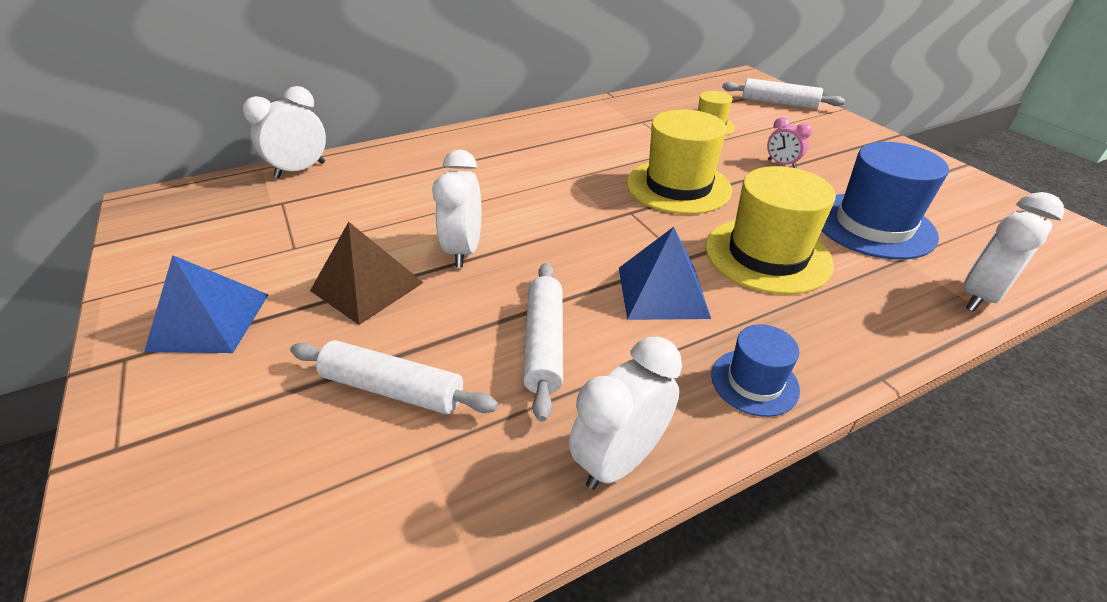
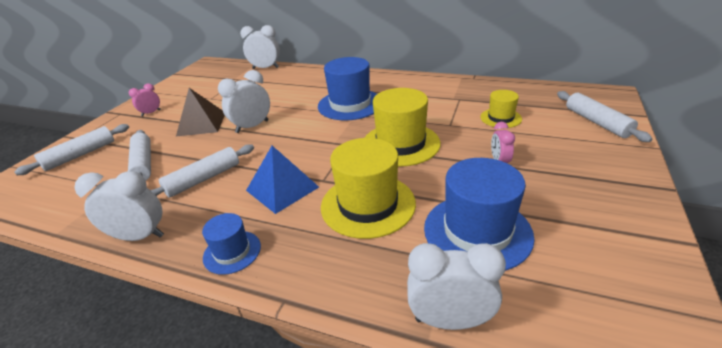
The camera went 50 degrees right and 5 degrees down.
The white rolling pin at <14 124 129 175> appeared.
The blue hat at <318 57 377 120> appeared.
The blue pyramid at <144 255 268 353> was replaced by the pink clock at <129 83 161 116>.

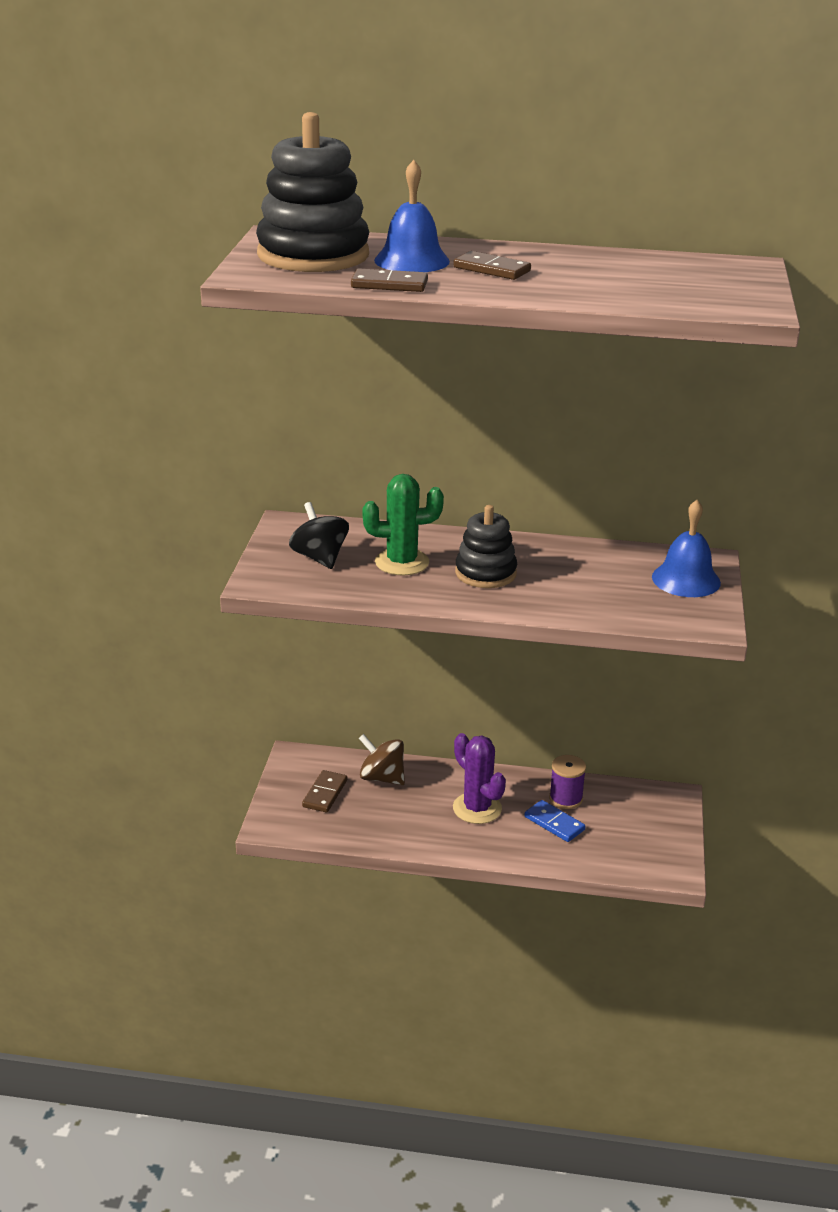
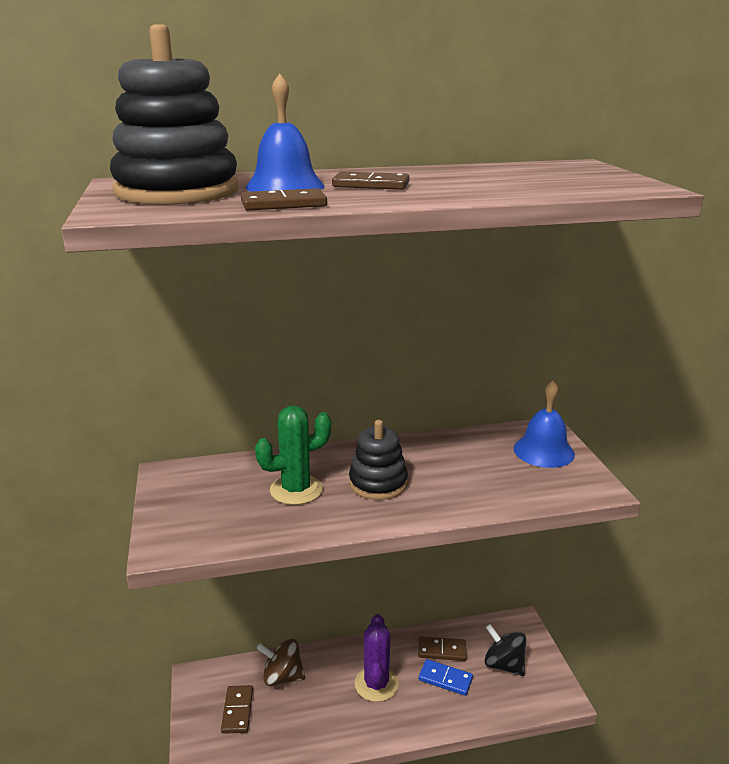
The camera went 20 degrees left and 5 degrees down.
The black spinning top moved from <289 502 349 569> to <485 624 526 676>.
The purple spool at <549 755 586 809> was replaced by the brown domino at <418 636 467 661>.
The purple cactus at <453 733 506 824> turned 60 degrees clockwise.

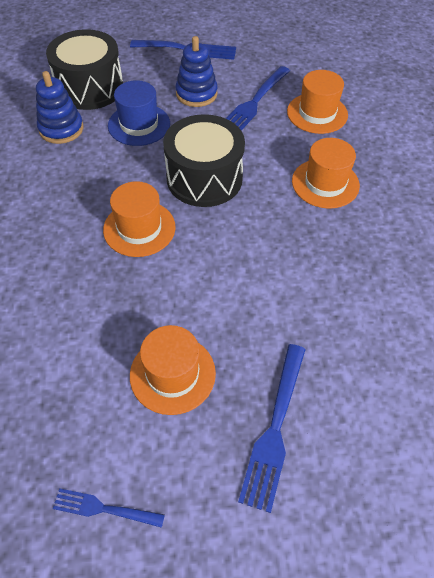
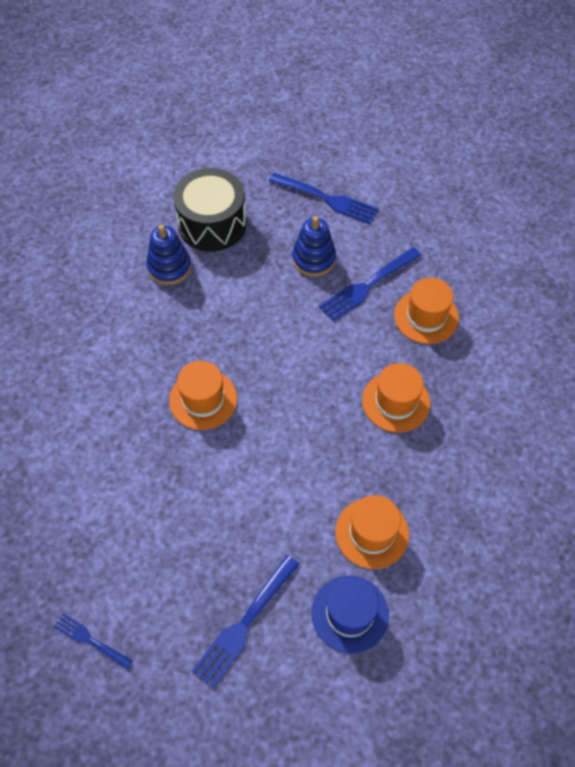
The camera went 20 degrees right and 5 degrees up.
The black drum at <163 114 245 207> disappeared.
The blue hat moved from <108 80 170 146> to <311 575 389 654>.
The orange hat moved from <130 325 216 415> to <335 495 409 569>.

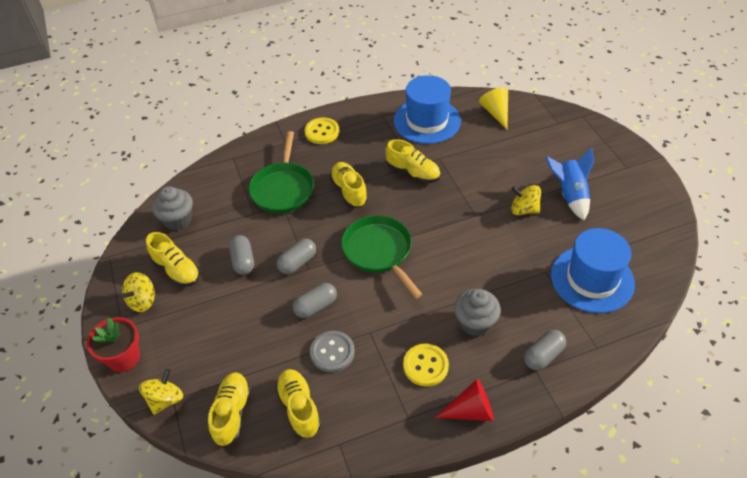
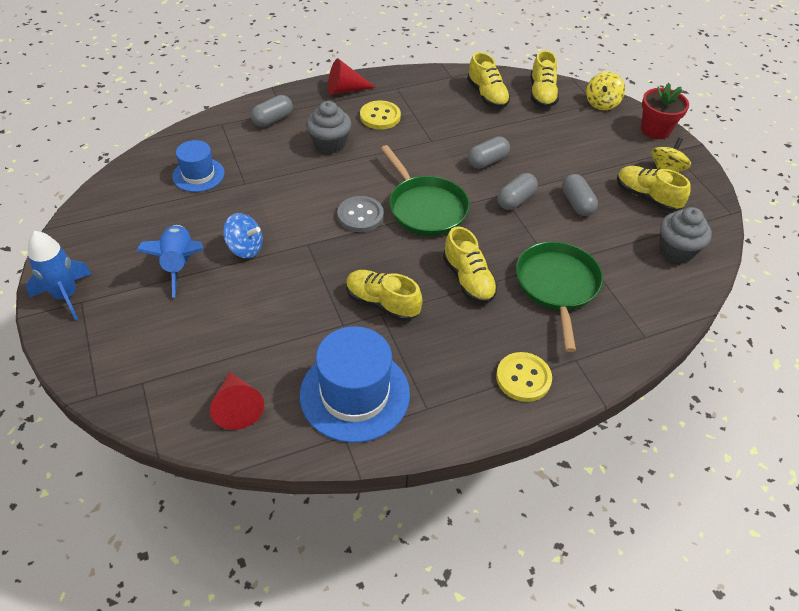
The camera went 175 degrees right and 0 degrees up.
The blue rocket at <26 231 92 321> appeared.
The grey button moved from <310 331 355 372> to <337 196 384 232>.
The yellow cone at <479 87 508 130> became the red cone at <210 372 264 430>.
The yellow spinning top at <511 185 541 215> became the blue spinning top at <223 213 263 258>.
The blue hat at <551 228 635 313> changed to 0.59 times the size.

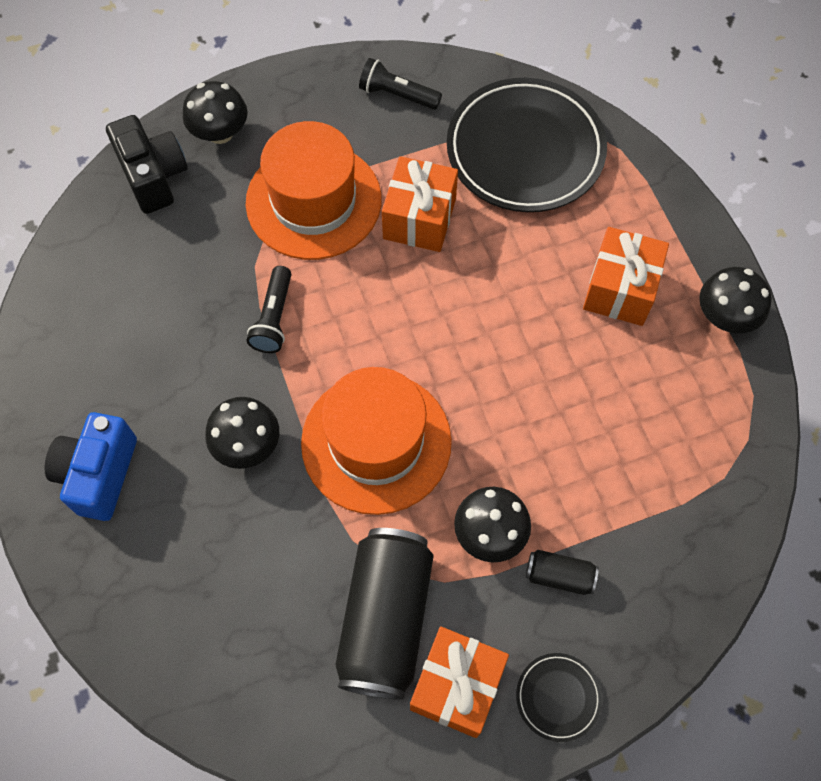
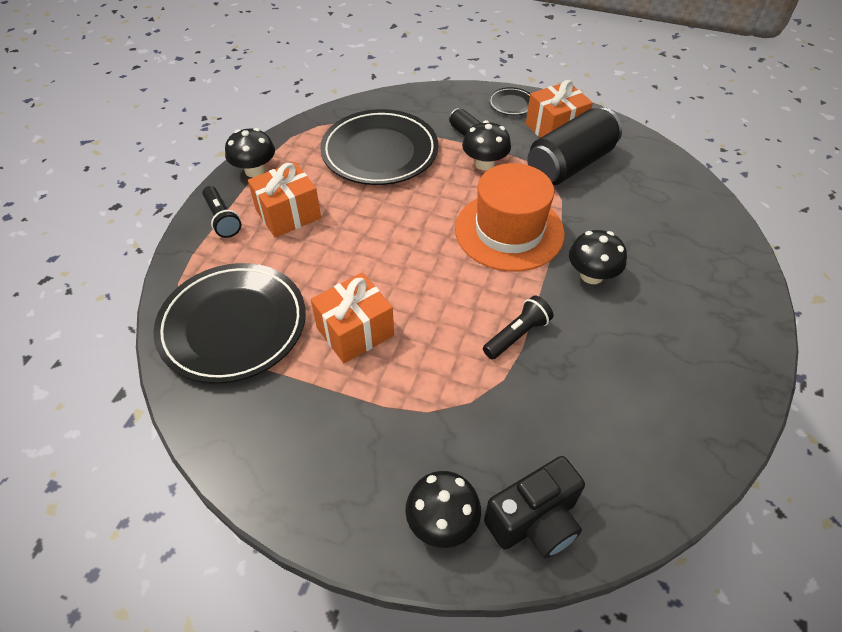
The camera went 140 degrees left and 15 degrees down.
The blue camera at <44 412 137 521> disappeared.
The orange hat at <246 121 382 260> disappeared.
The black plate at <320 109 438 185> appeared.
The black flashlight moved from <359 58 442 110> to <202 186 241 238>.
The black camera at <106 115 188 214> turned 135 degrees counterclockwise.

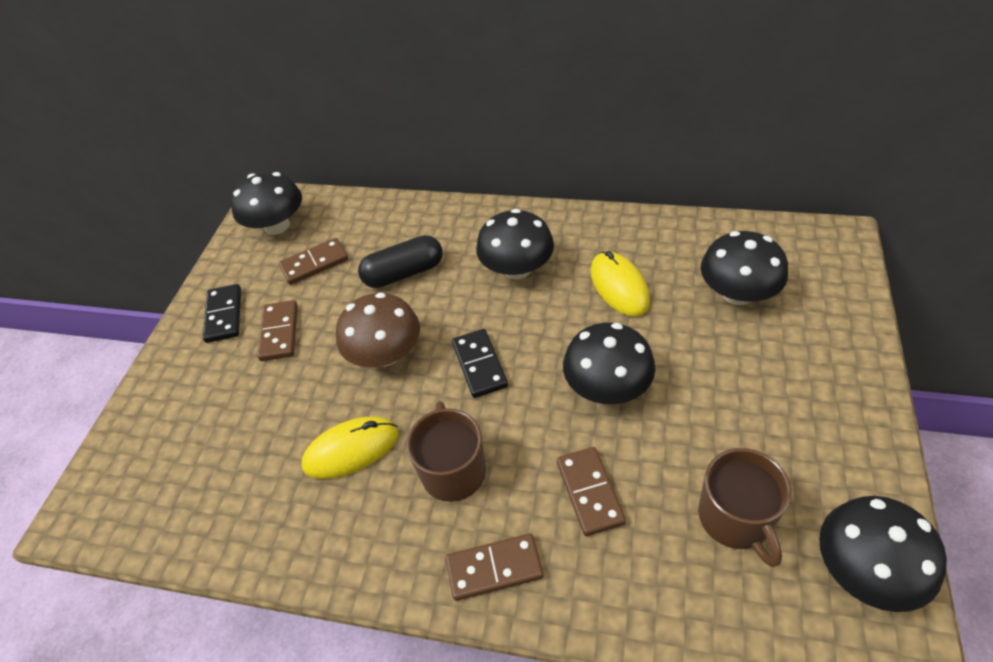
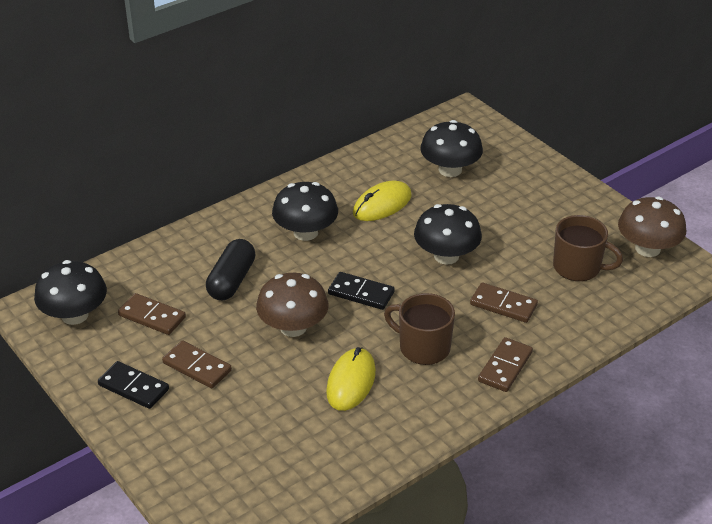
The camera went 55 degrees left and 10 degrees down.
The black mushroom at <819 496 947 612> became the brown mushroom at <618 197 686 257>.
The brown domino at <279 238 348 285> turned 75 degrees counterclockwise.
The yellow mouse at <590 251 650 316> turned 60 degrees counterclockwise.

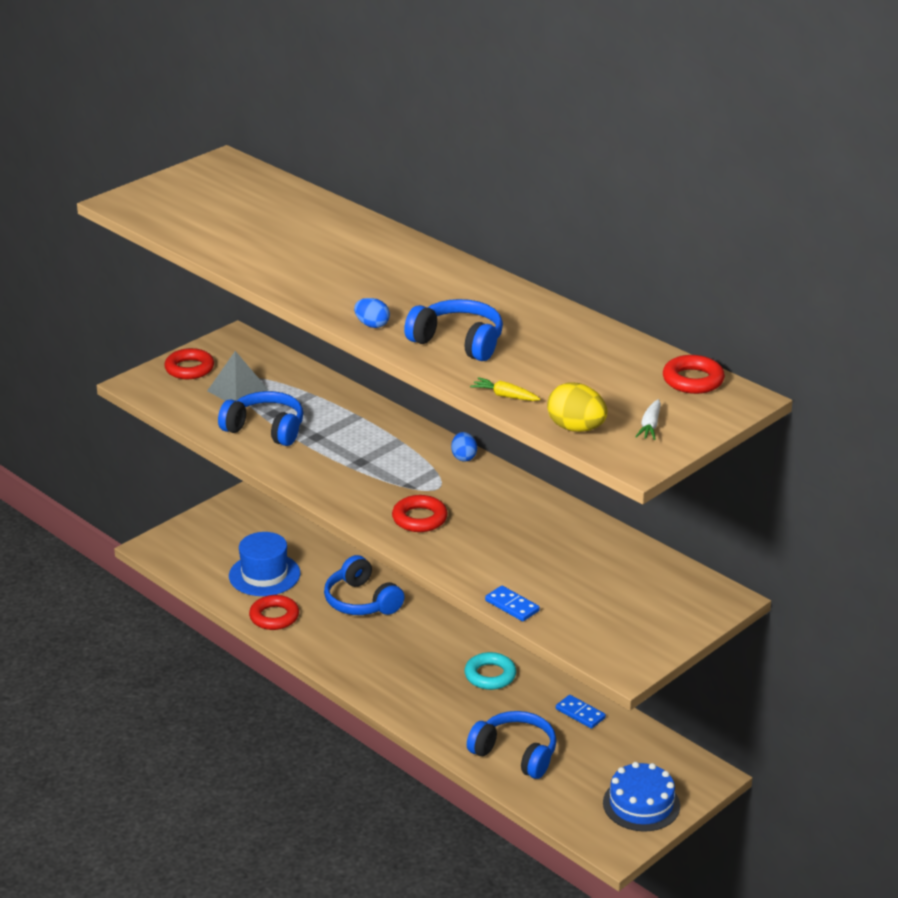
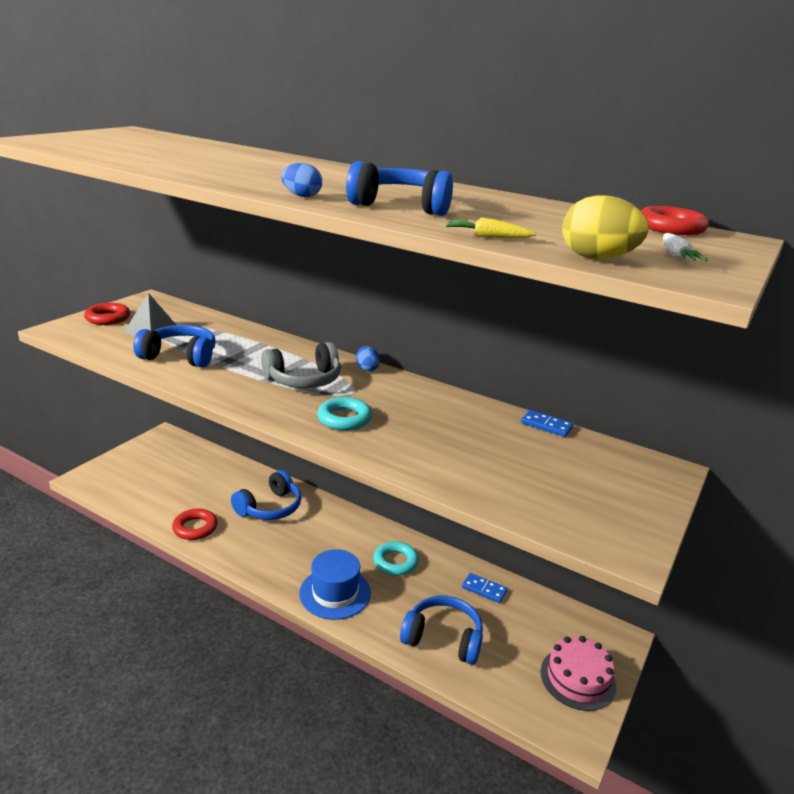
The camera went 15 degrees left and 5 degrees down.
The grey headphones at <261 342 341 388> appeared.
The blue hat moved from <229 532 300 596> to <299 549 371 620>.
The blue domino moved from <485 586 540 621> to <521 410 573 437>.
The red ring at <392 495 448 532> became the turquoise ring at <317 397 372 431>.
The blue cake at <603 762 680 832> became the pink cake at <541 636 616 711>.
The blue headphones at <324 555 404 615> turned 90 degrees counterclockwise.

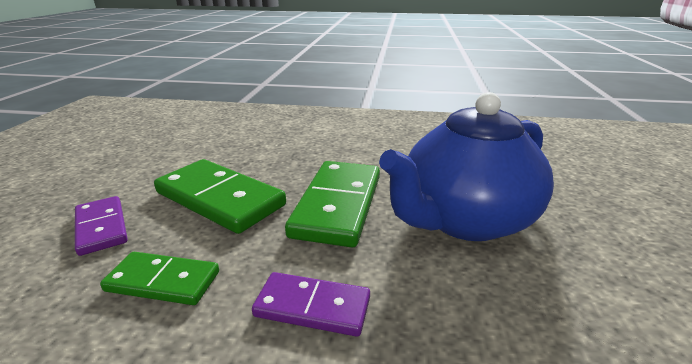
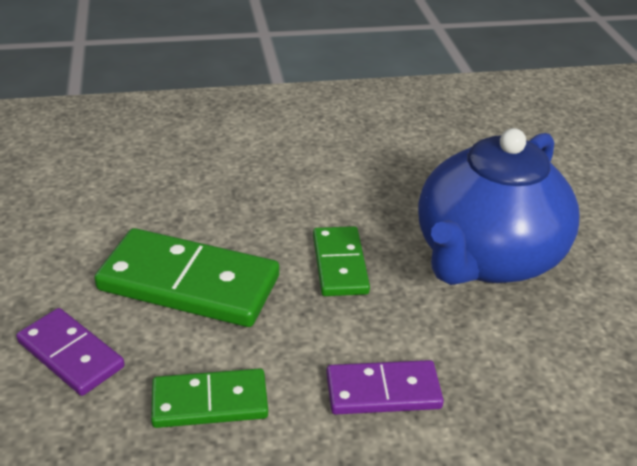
The camera went 20 degrees left and 10 degrees up.
The green domino at <285 161 380 247> changed to 0.59 times the size.

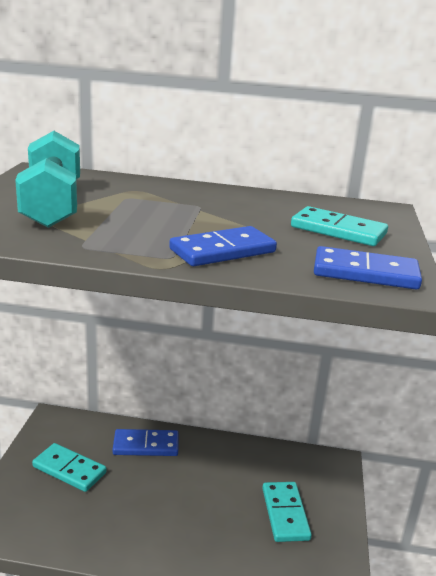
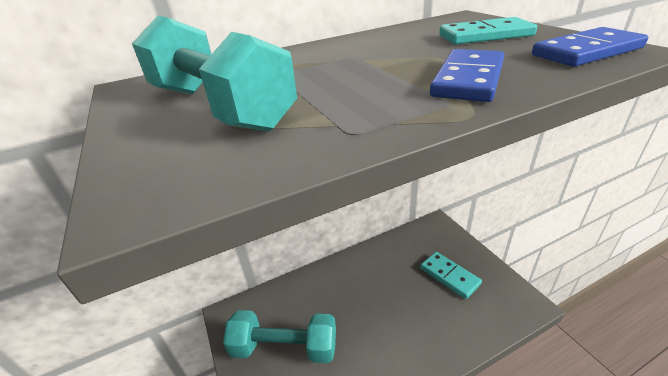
The camera went 30 degrees left and 10 degrees up.
The blue domino at <112 429 179 456> disappeared.
The turquoise domino at <32 443 107 492> was replaced by the turquoise dumbbell at <223 310 336 363>.

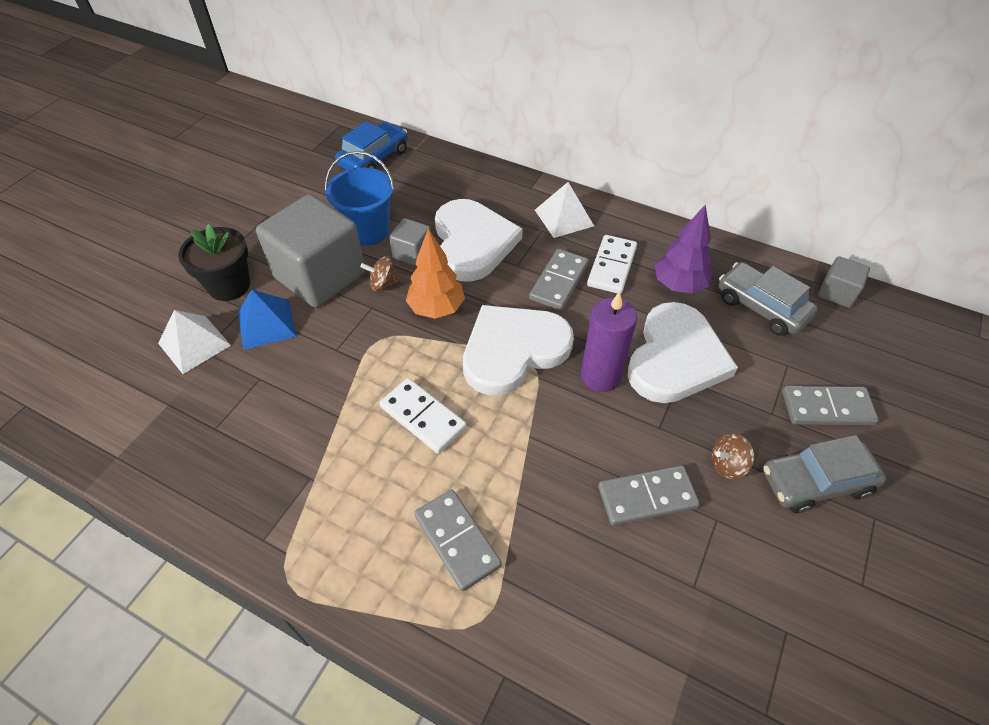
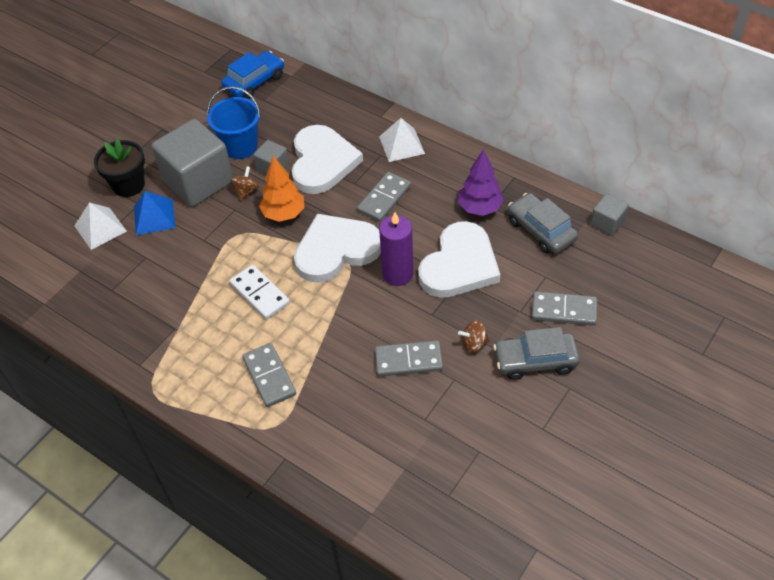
The camera went 10 degrees right and 0 degrees up.
The white domino at <587 235 637 294> disappeared.
The brown spinning top at <360 256 401 291> turned 105 degrees clockwise.

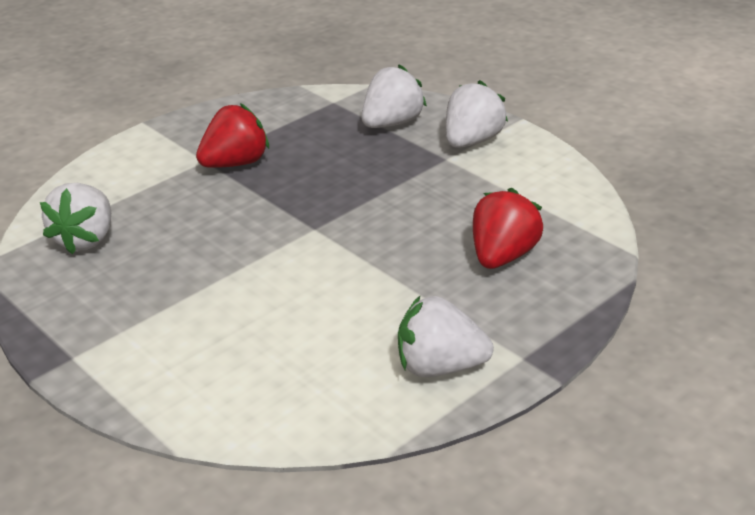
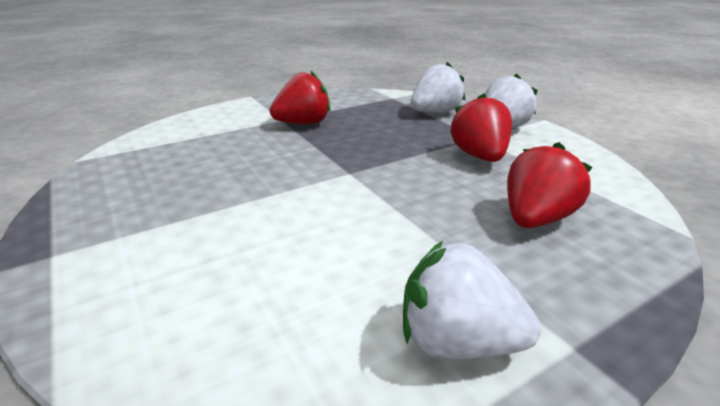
The camera went 10 degrees right and 5 degrees down.
The white strawberry at <40 183 111 254> disappeared.
The red strawberry at <450 93 512 162> appeared.

